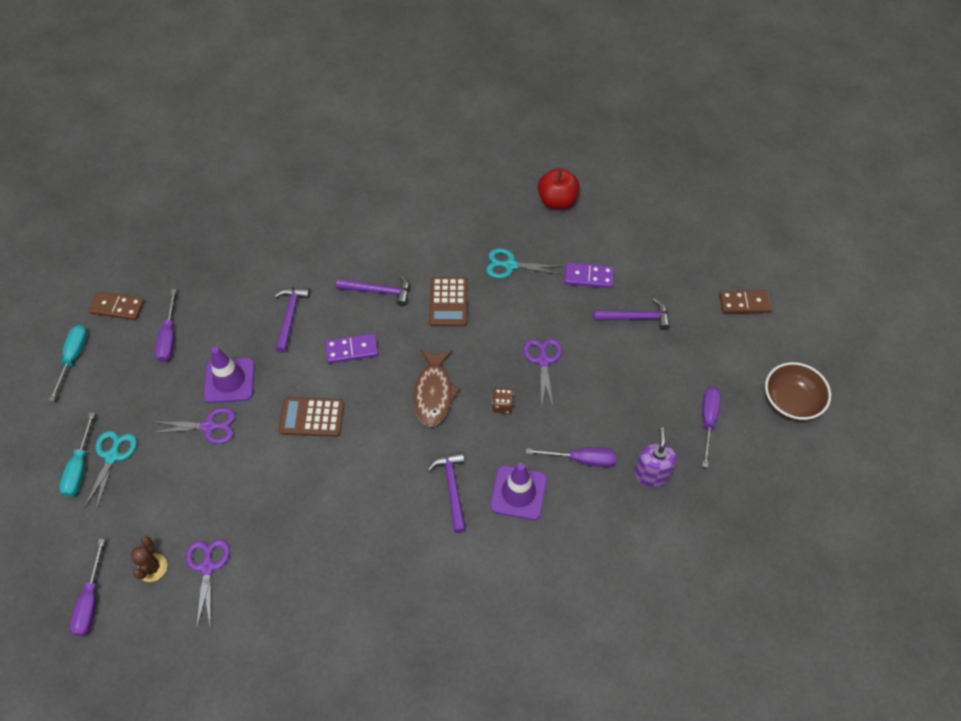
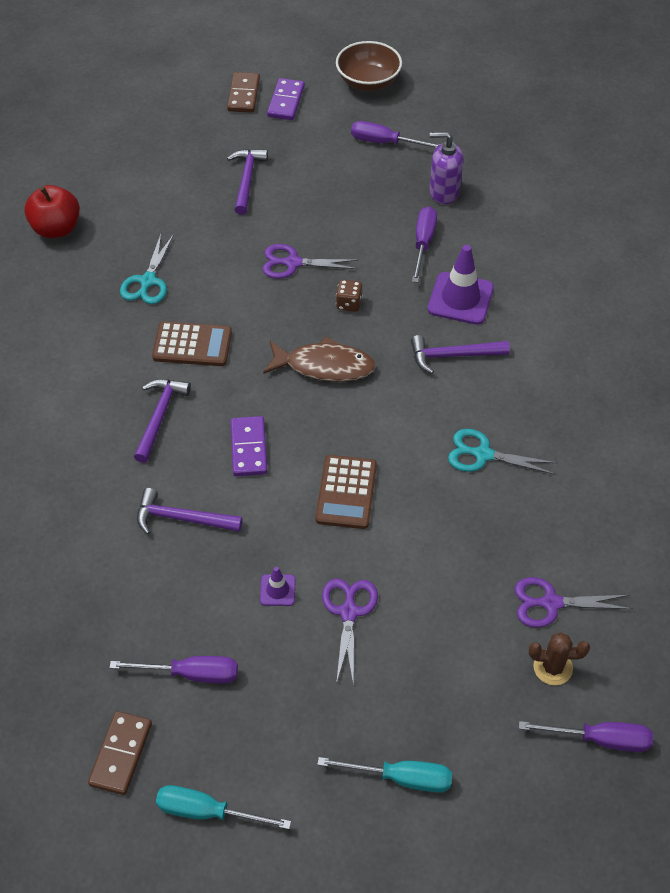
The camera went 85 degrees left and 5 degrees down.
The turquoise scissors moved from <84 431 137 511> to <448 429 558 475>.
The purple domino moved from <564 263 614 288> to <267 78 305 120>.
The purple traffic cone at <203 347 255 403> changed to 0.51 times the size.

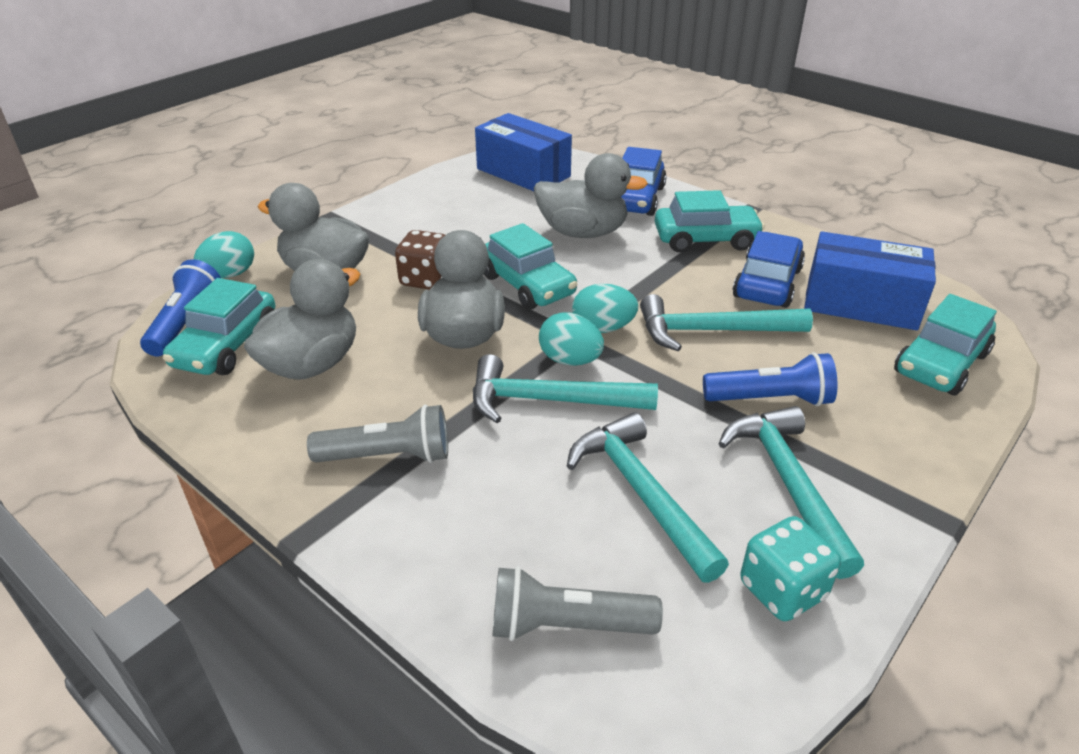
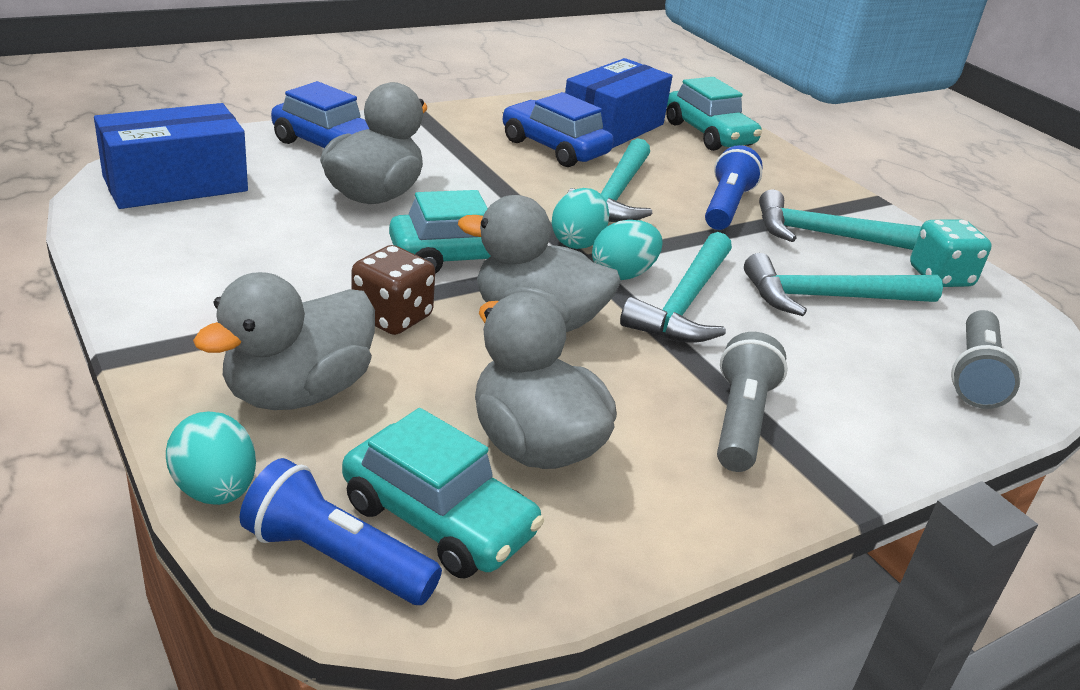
The camera went 75 degrees left and 5 degrees down.
The turquoise car at <655 190 765 253> disappeared.

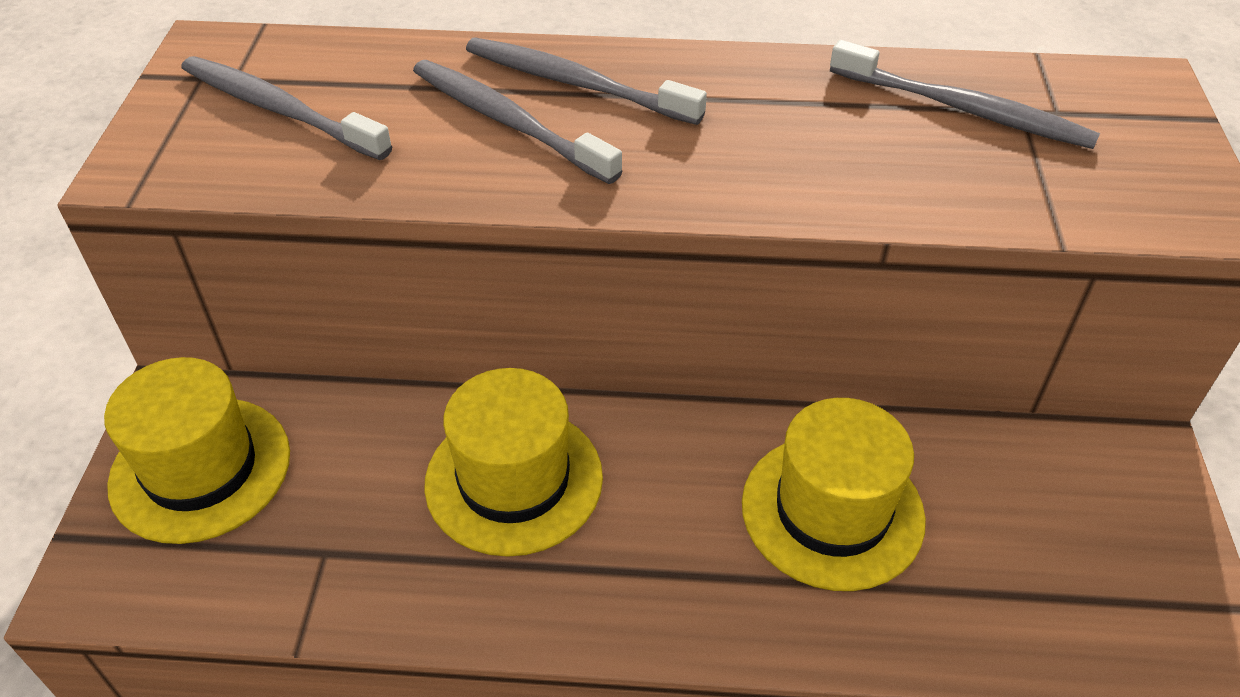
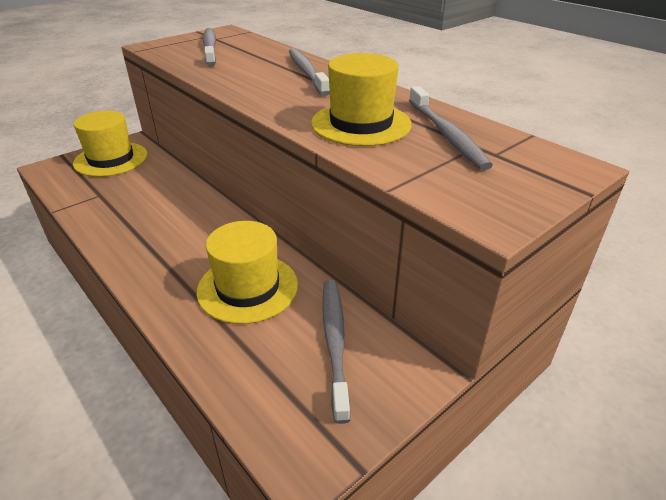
The camera went 45 degrees right and 10 degrees down.
The grey toothbrush moved from <413 60 623 184> to <322 280 350 424>.
The yellow hat moved from <424 368 603 557> to <311 53 412 146>.

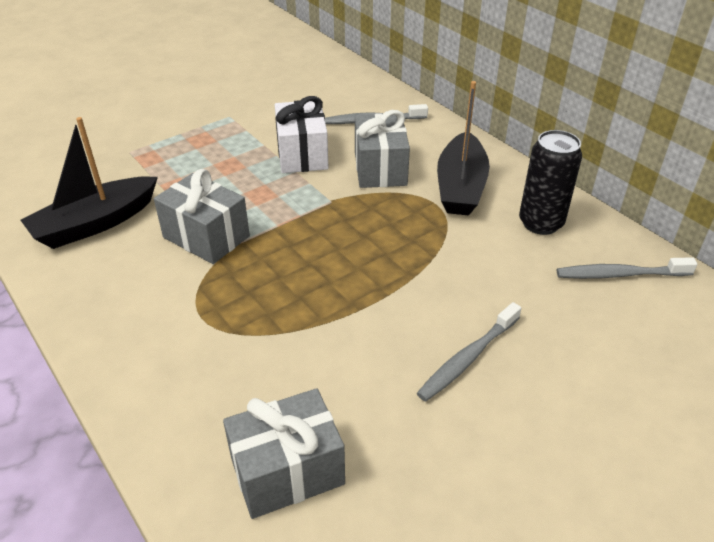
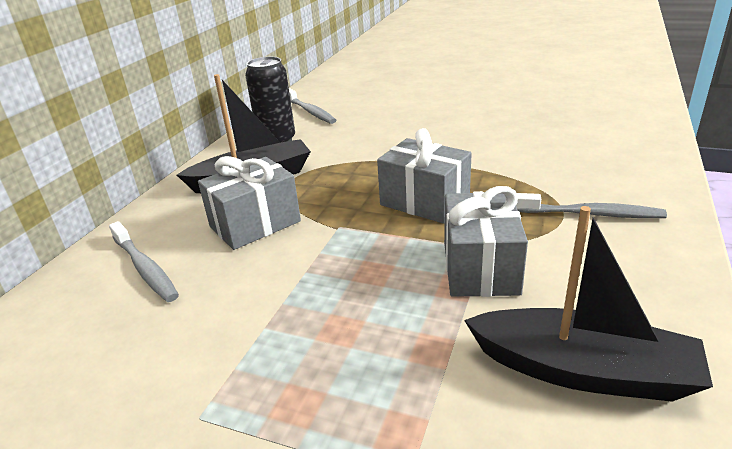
The camera went 120 degrees left and 10 degrees down.
The white gift at <274 96 329 173> disappeared.
The grey gift moved from <223 388 345 519> to <377 128 472 224>.
The grey toothbrush moved from <417 302 521 402> to <516 193 667 218>.

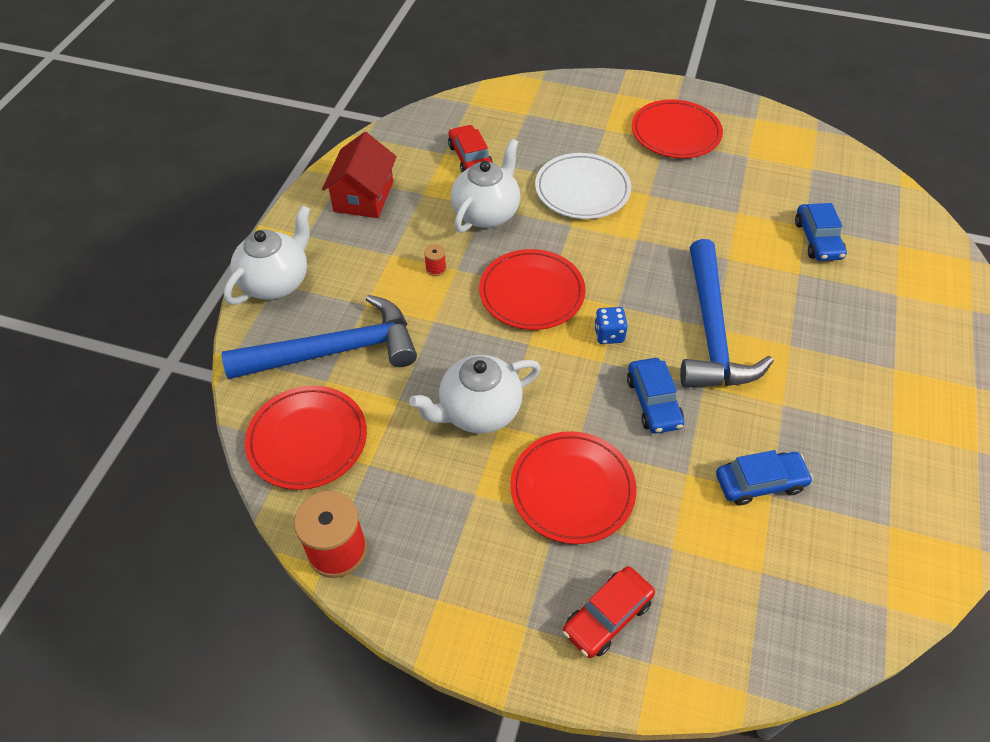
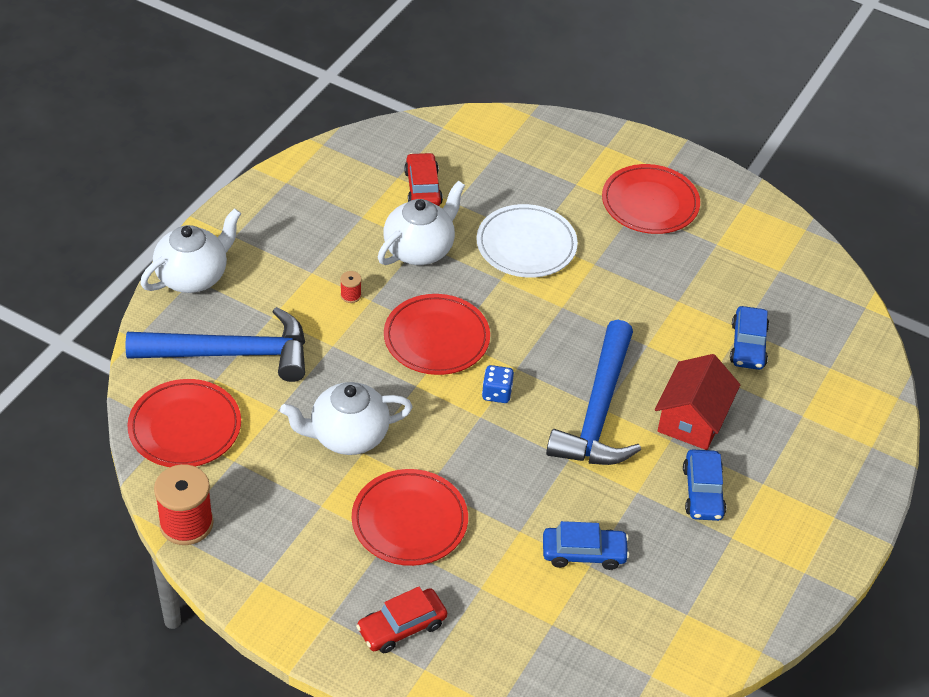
The camera went 10 degrees right and 5 degrees down.
The red house moved from <322 132 397 218> to <655 354 740 450>.
The blue car moved from <627 358 684 434> to <683 449 726 521>.

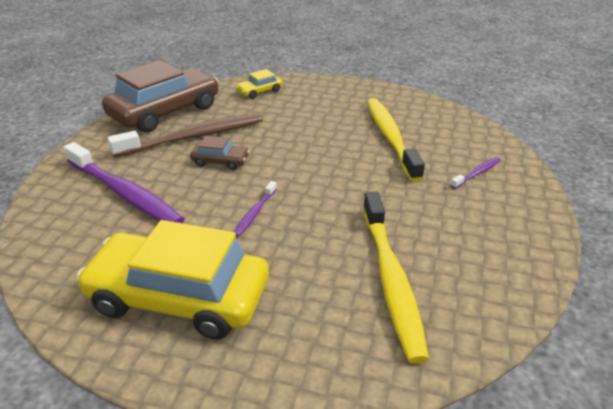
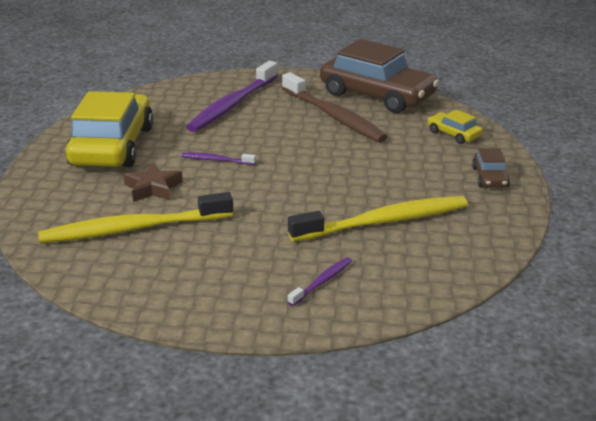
The camera went 80 degrees right and 5 degrees down.
The brown star at <123 163 183 202> appeared.
The brown car moved from <190 136 249 170> to <472 148 510 188>.
The purple toothbrush at <450 157 501 189> turned 90 degrees counterclockwise.

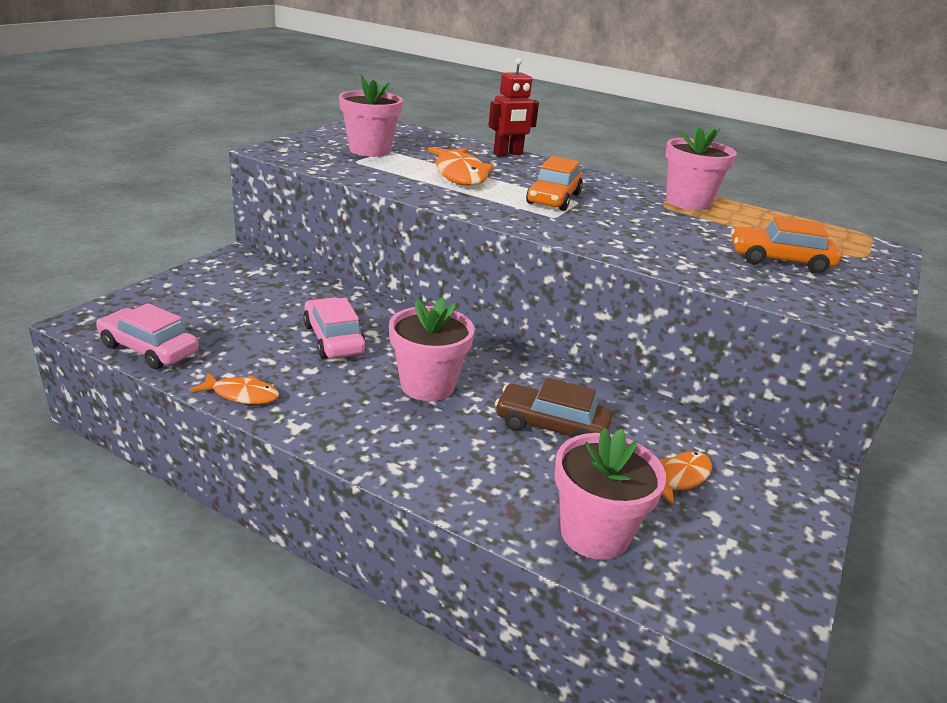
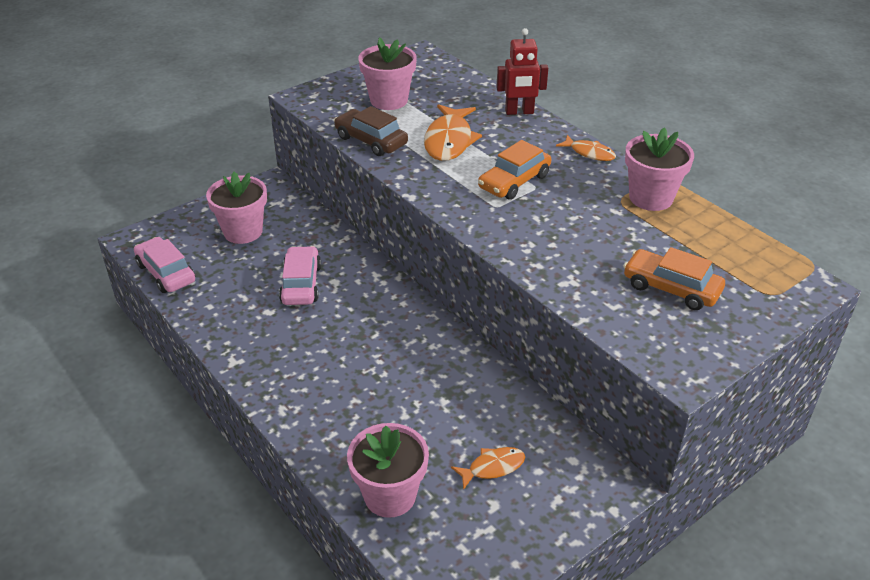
The camera went 25 degrees right and 10 degrees up.
The orange fish moved from <190 373 279 404> to <556 135 616 161>.
The pink flower pot moved from <389 298 474 401> to <206 172 267 244>.
The brown car moved from <495 378 613 438> to <334 106 408 156>.

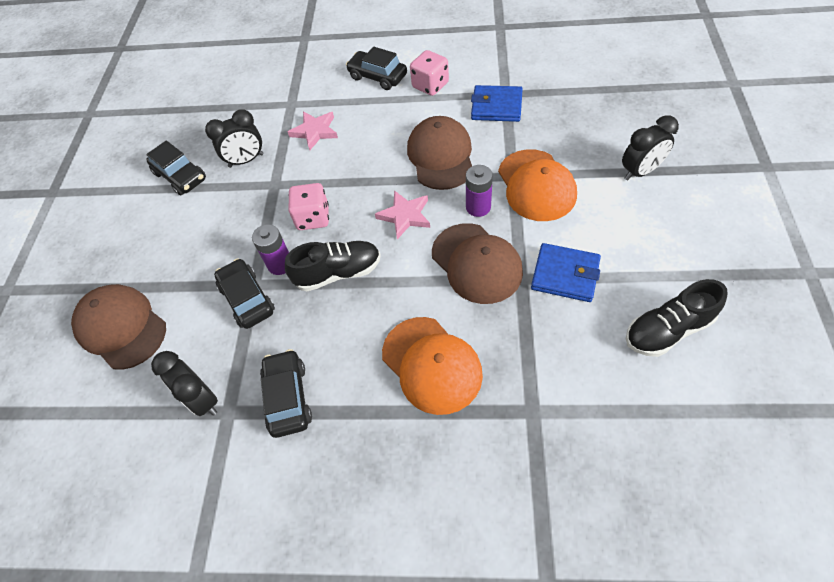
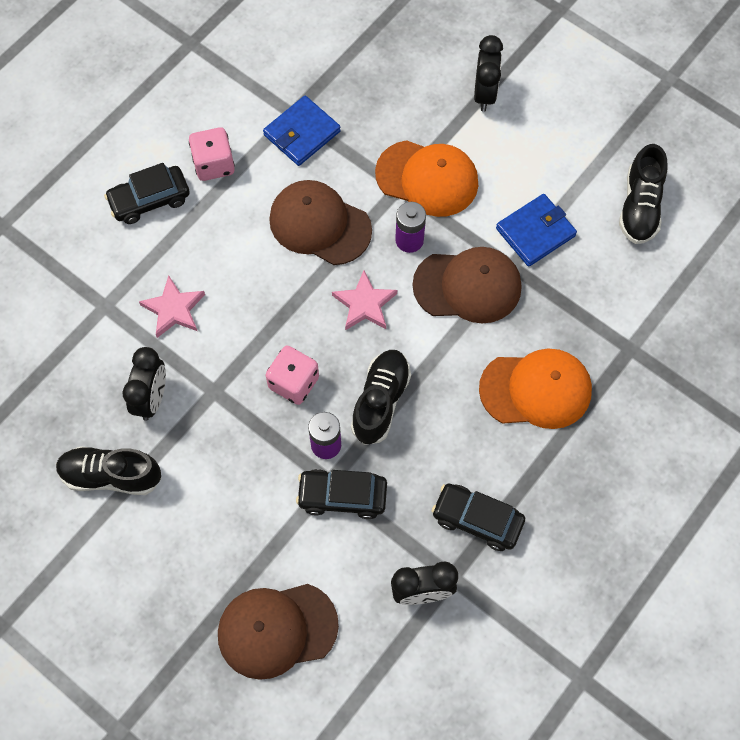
The camera went 60 degrees left and 10 degrees up.
The black car at <146 140 206 195> was replaced by the black shoe at <56 446 162 495>.

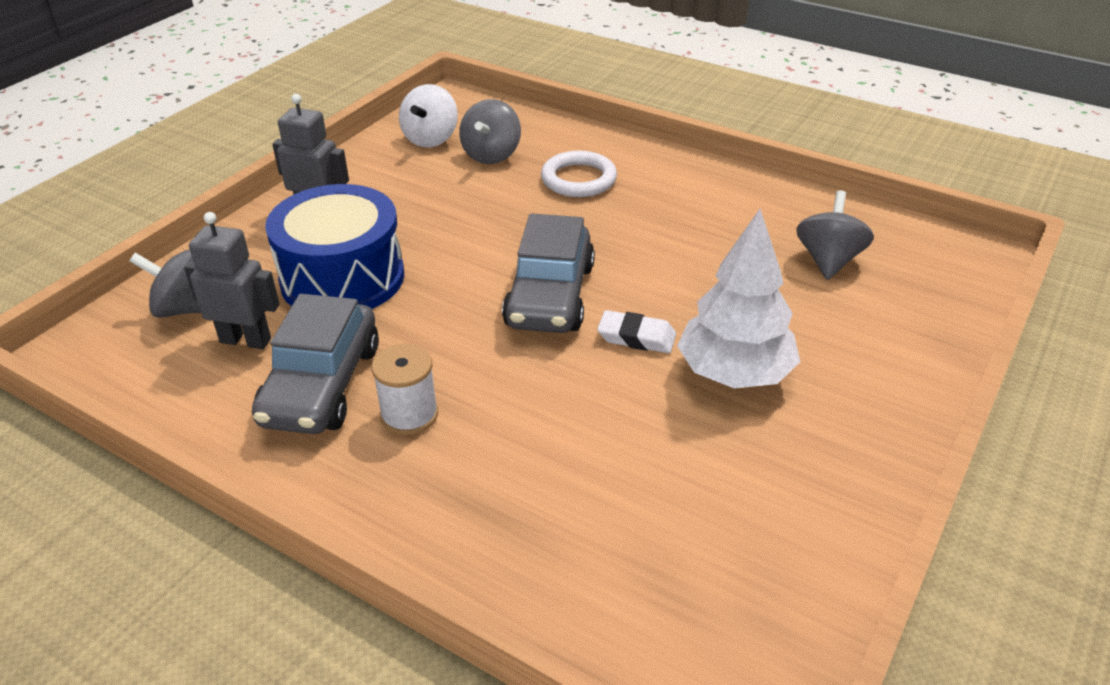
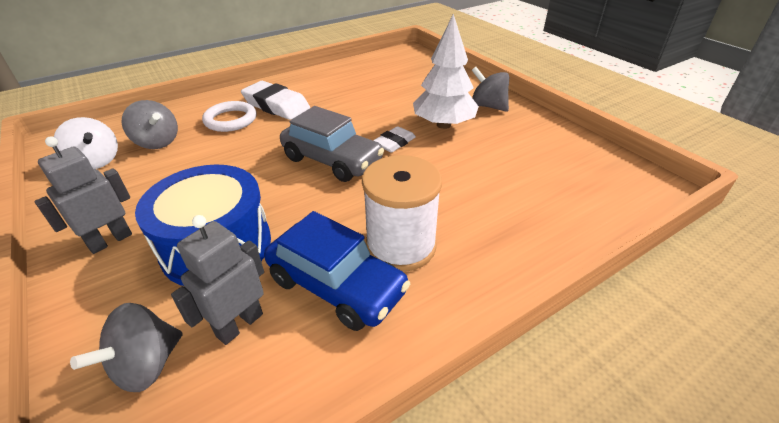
The camera went 65 degrees left and 0 degrees up.
The white eraser at <241 81 310 120> appeared.
The grey spinning top moved from <796 190 874 280> to <472 67 509 112>.
The grey car at <252 294 379 434> became the blue car at <264 211 410 331>.
The white spool at <372 344 438 435> changed to 1.66 times the size.

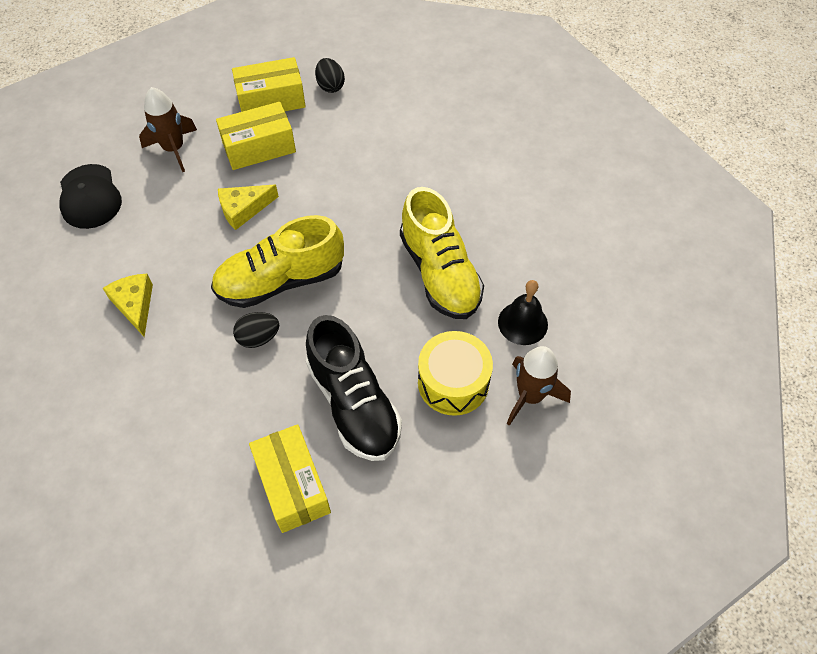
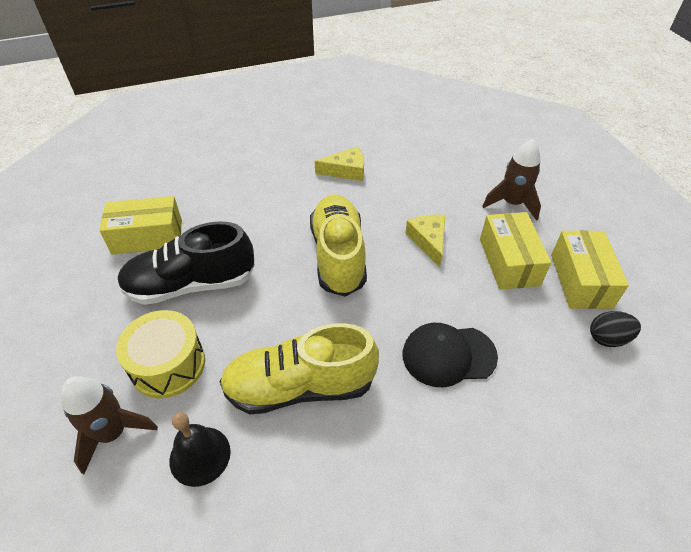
The camera went 105 degrees right and 10 degrees down.
The black egg at <233 312 279 348> disappeared.
The black cap moved from <59 164 122 229> to <403 323 498 387>.

